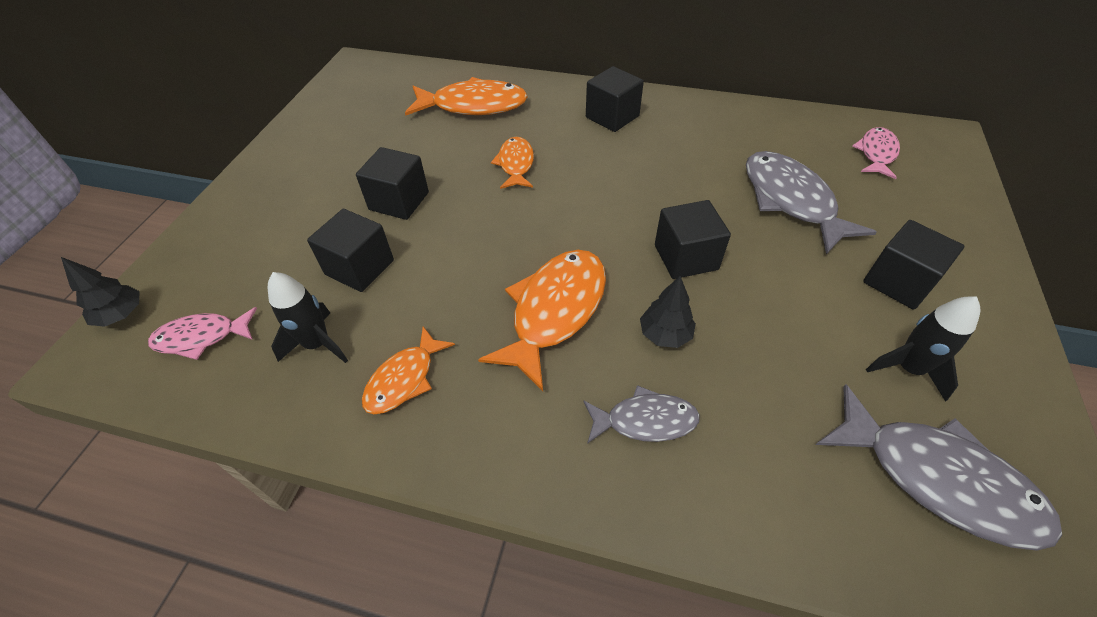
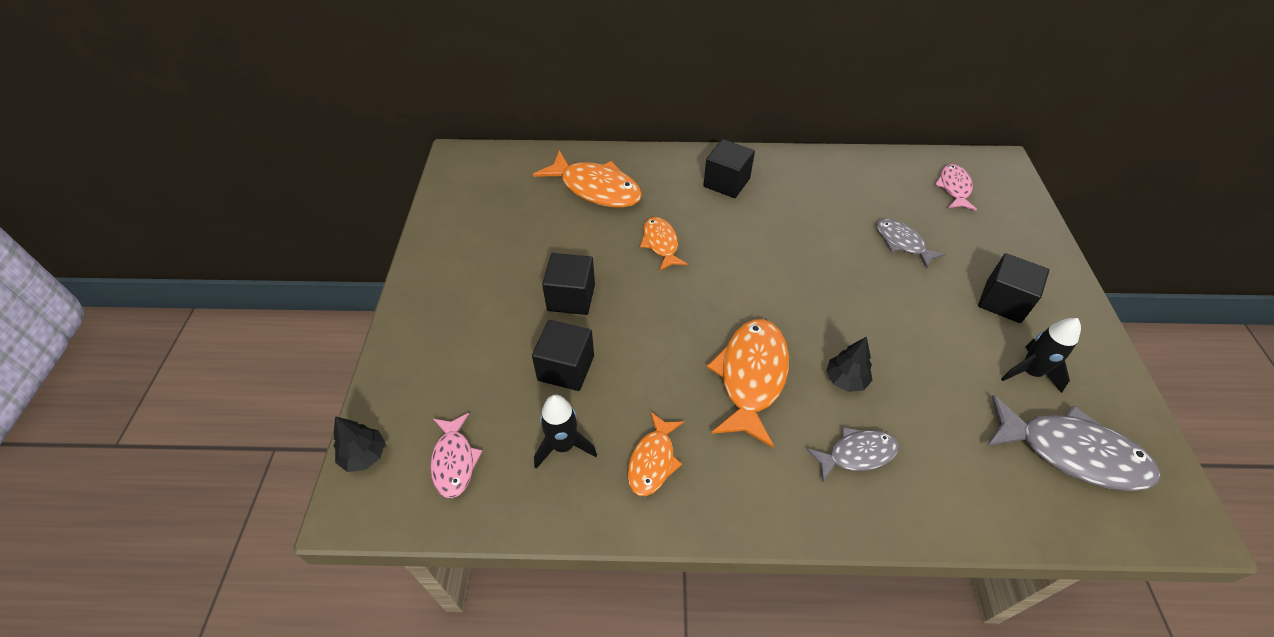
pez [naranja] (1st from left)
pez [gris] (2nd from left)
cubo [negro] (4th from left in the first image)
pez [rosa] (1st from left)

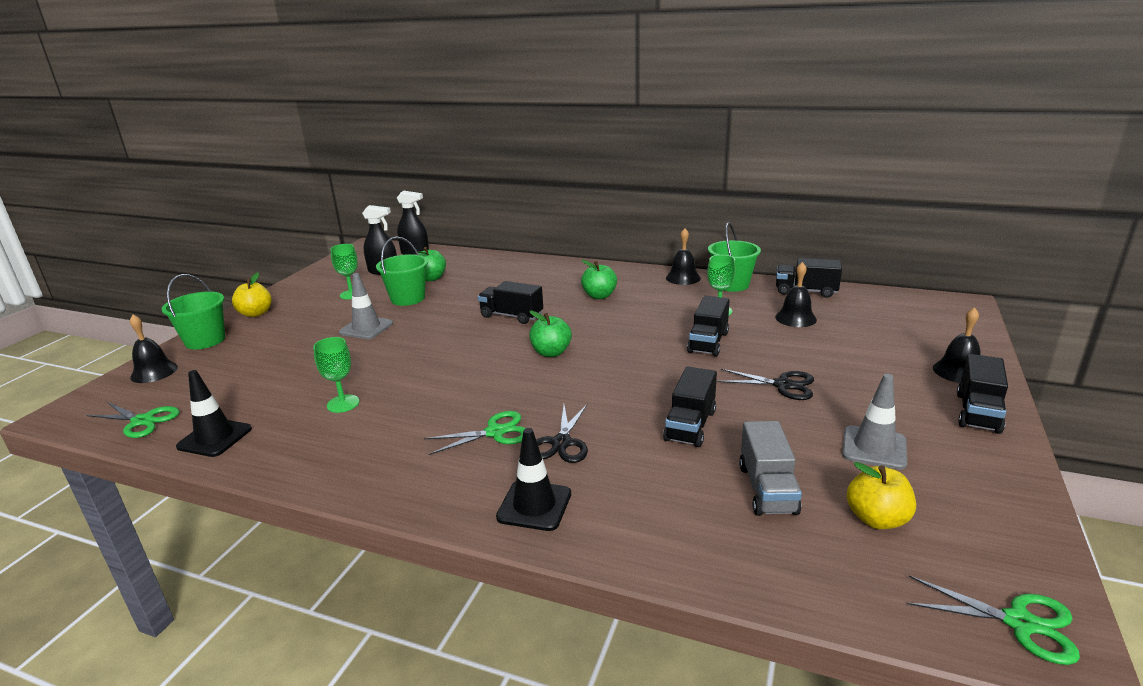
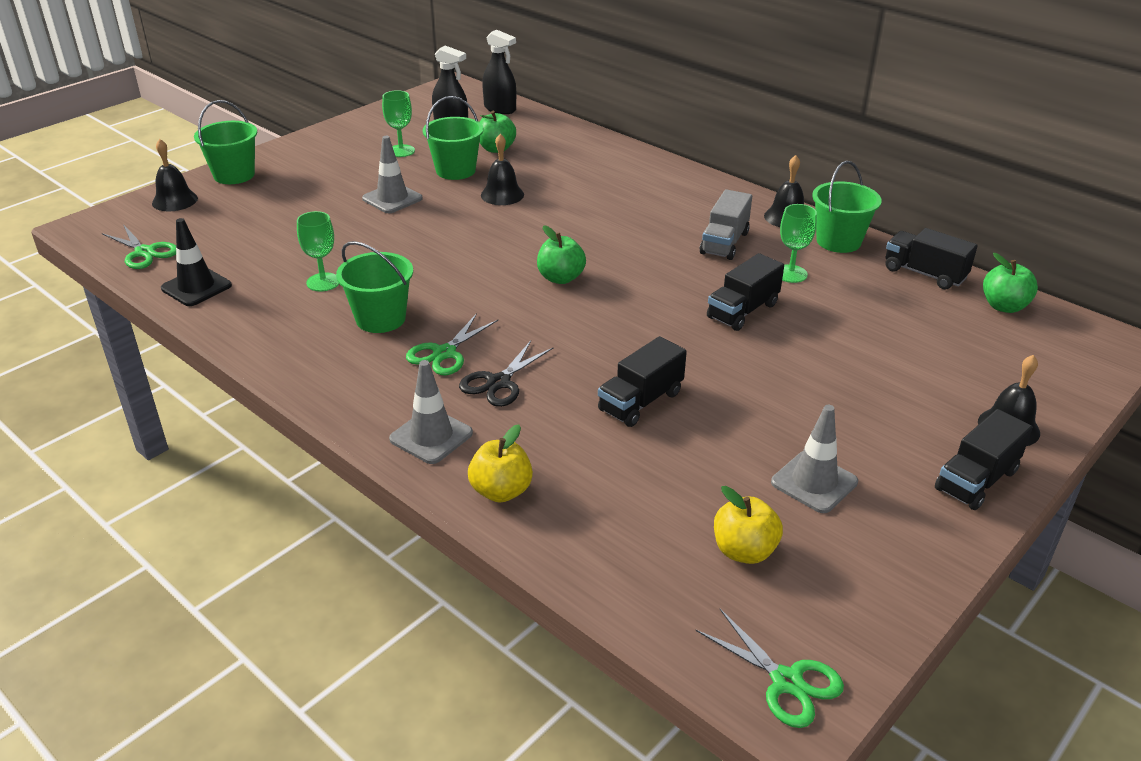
manzana [verde] (3rd from left)
campana [negro] (2nd from left)
manzana [amarillo] (1st from left)
camión [negro] (1st from left in the first image)
tijeras [negro] (2nd from left in the first image)
tijeras [verde] (2nd from left)
camión [gris]
cono de tráfico [gris] (2nd from left)
balde [verde] (2nd from left)

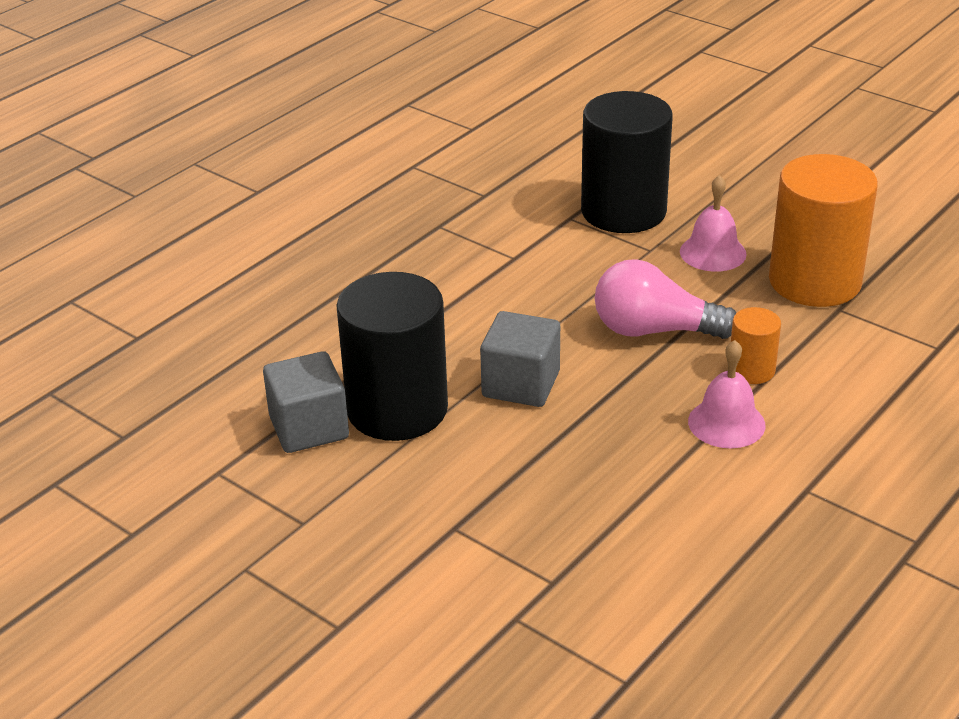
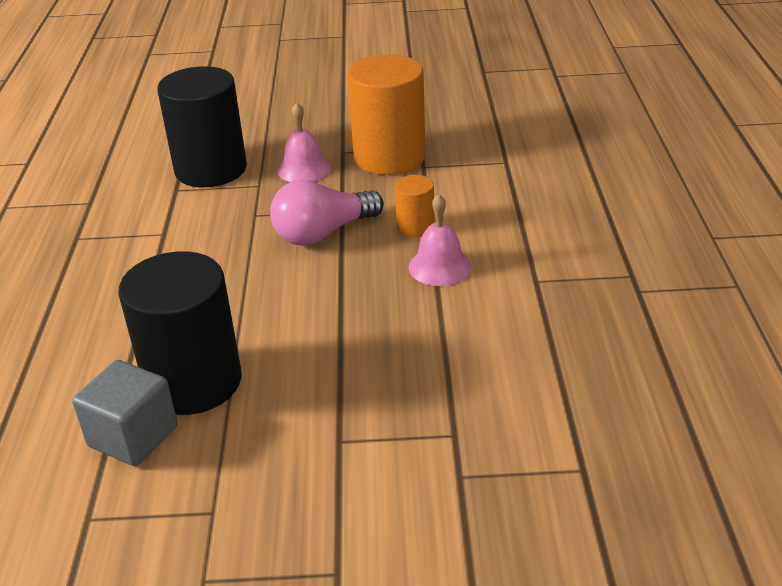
cubo [gris] (2nd from left in the first image)

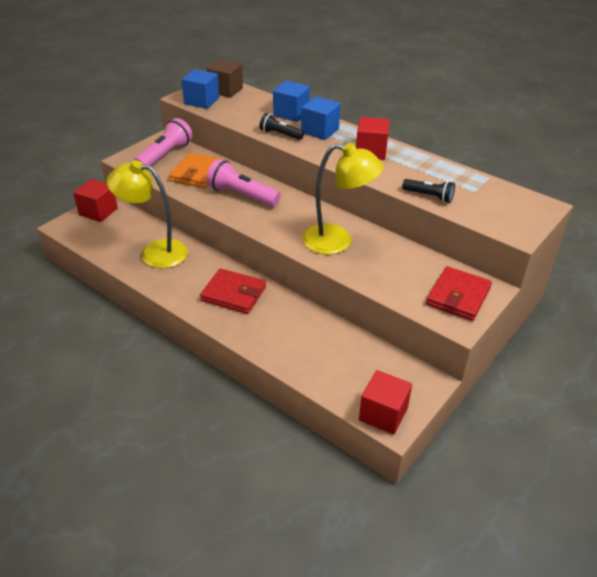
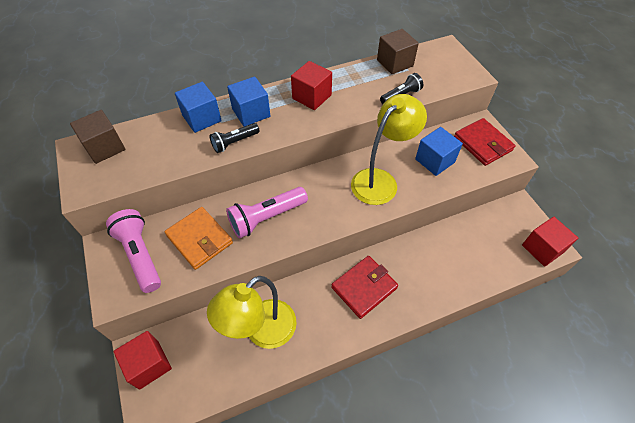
cubo [azul] (3rd from left)
cubo [marrón] (2nd from left)

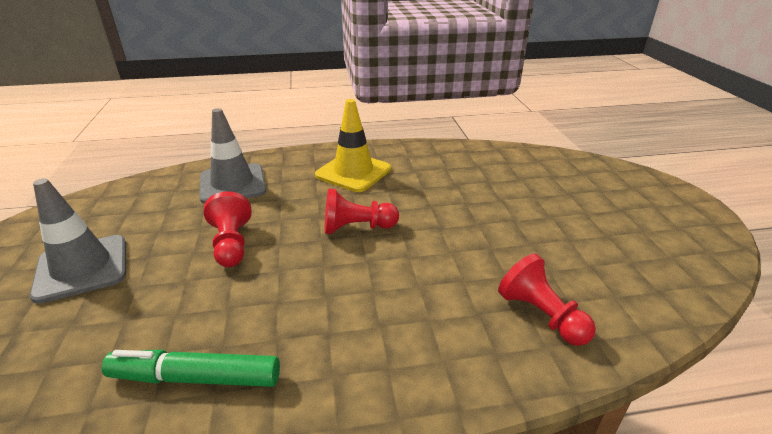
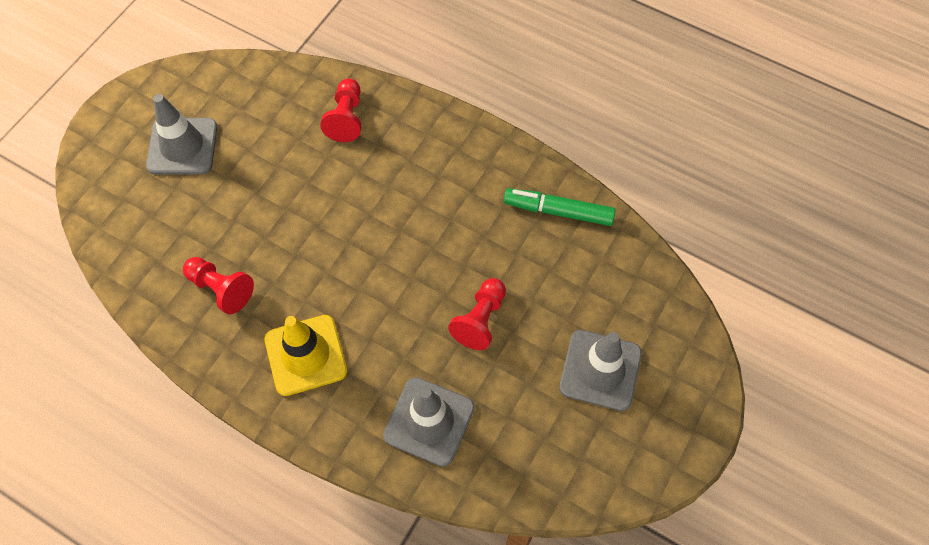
peón [rojo] (1st from left)
rotulador [verde]
cono de tráfico [gris] (1st from left)

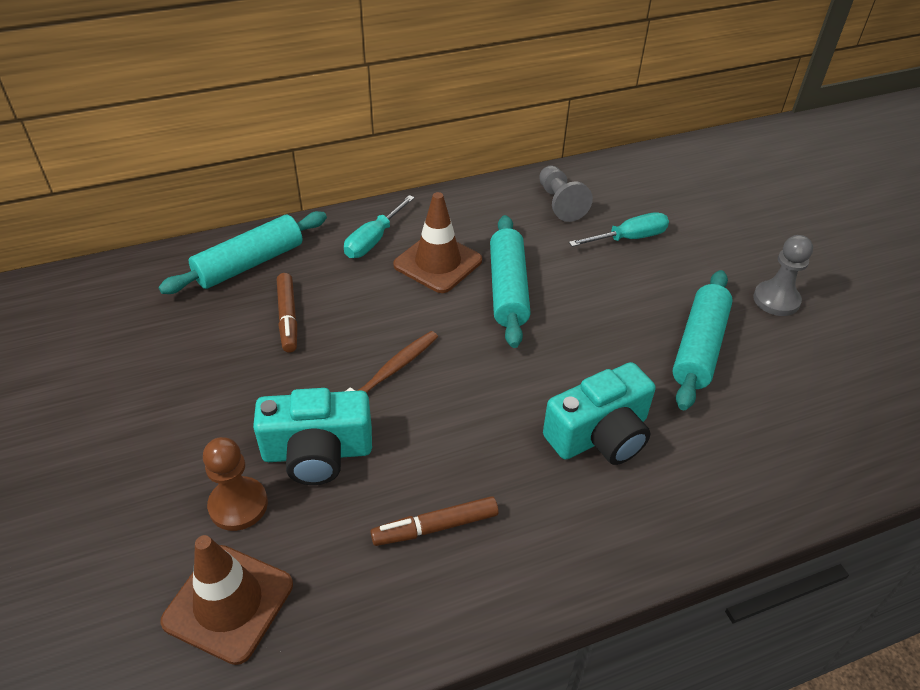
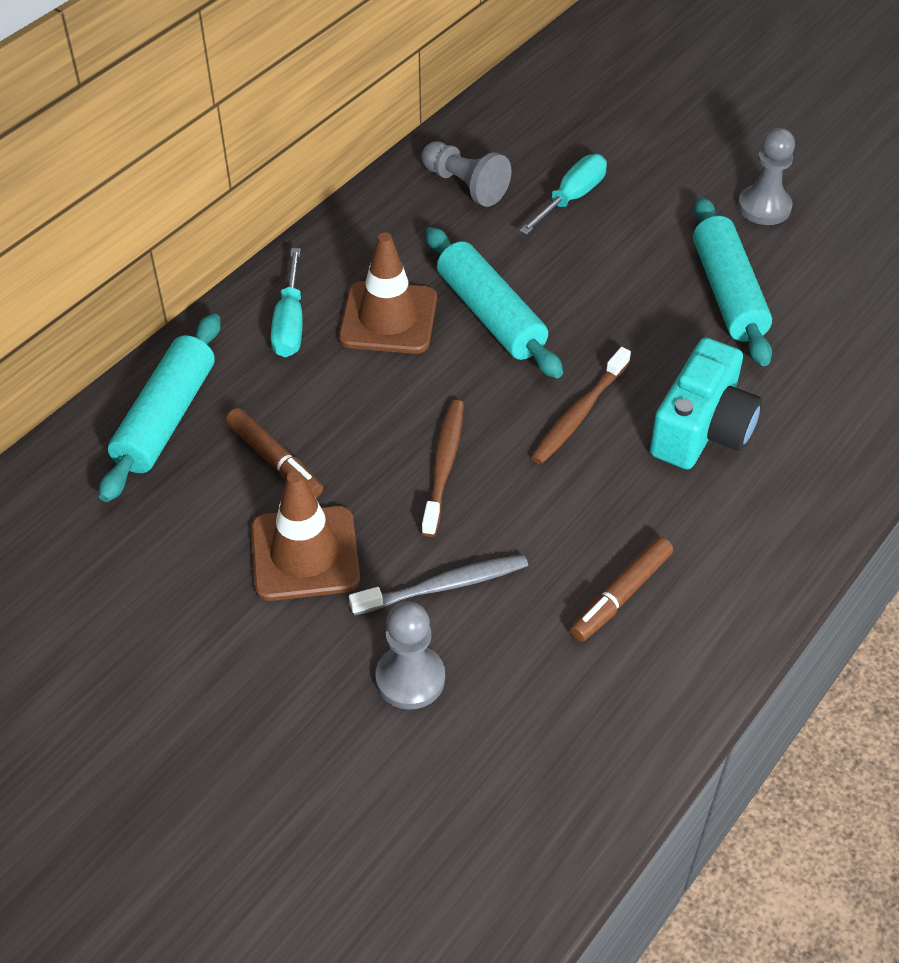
cepillo de dientes [gris]
peón [gris] (1st from left)
cono de tráfico [marrón] (1st from left)
cepillo de dientes [marrón] (2nd from left)

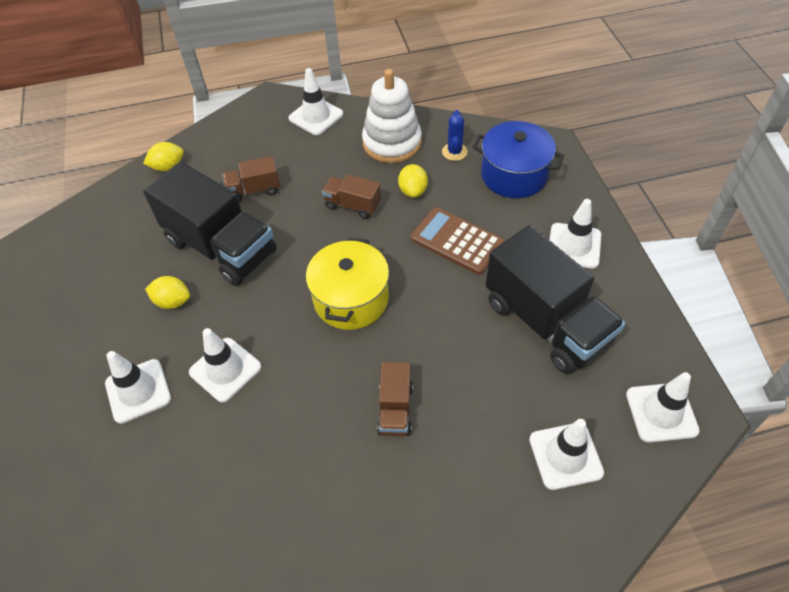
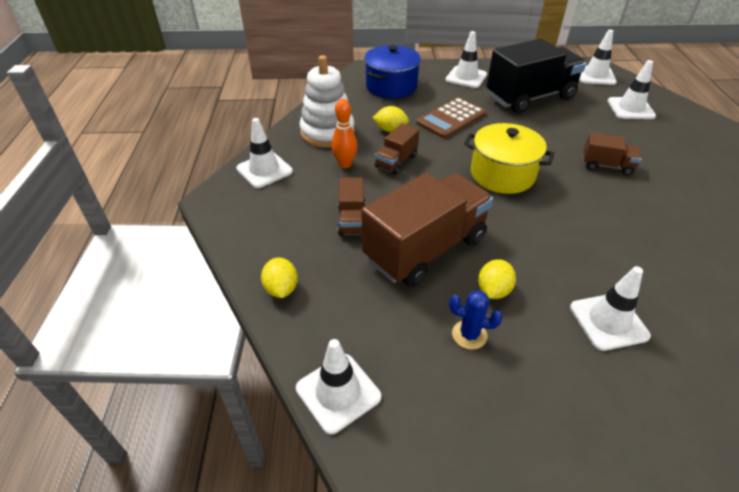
cactus [azul]
camión [marrón] (3rd from left)
cono de tráfico [blanco] (2nd from left)
bolo [naranja]

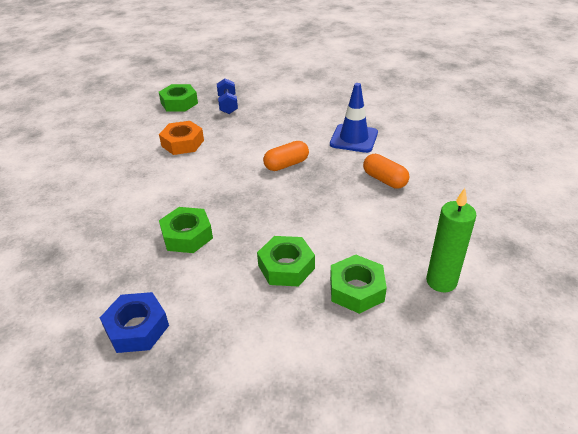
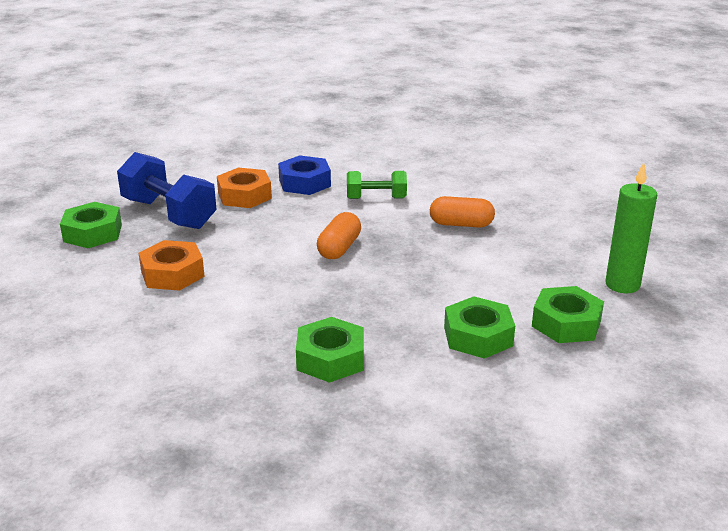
mancuerna [azul]
mancuerna [verde]
tuerca [azul]
tuerca [naranja] (2nd from left)

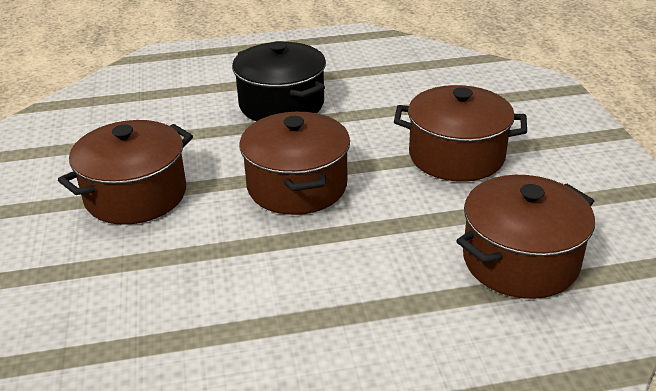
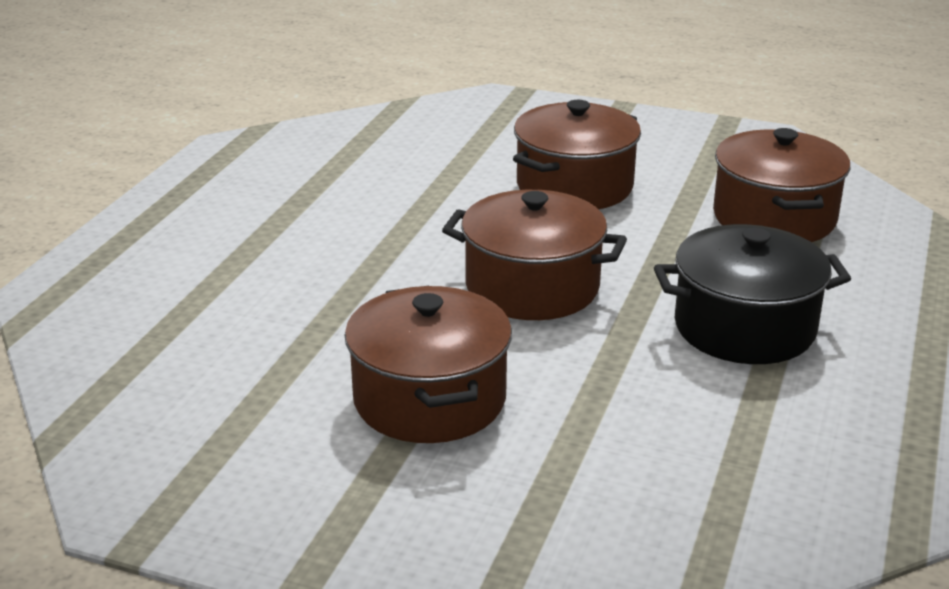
olla [negro]

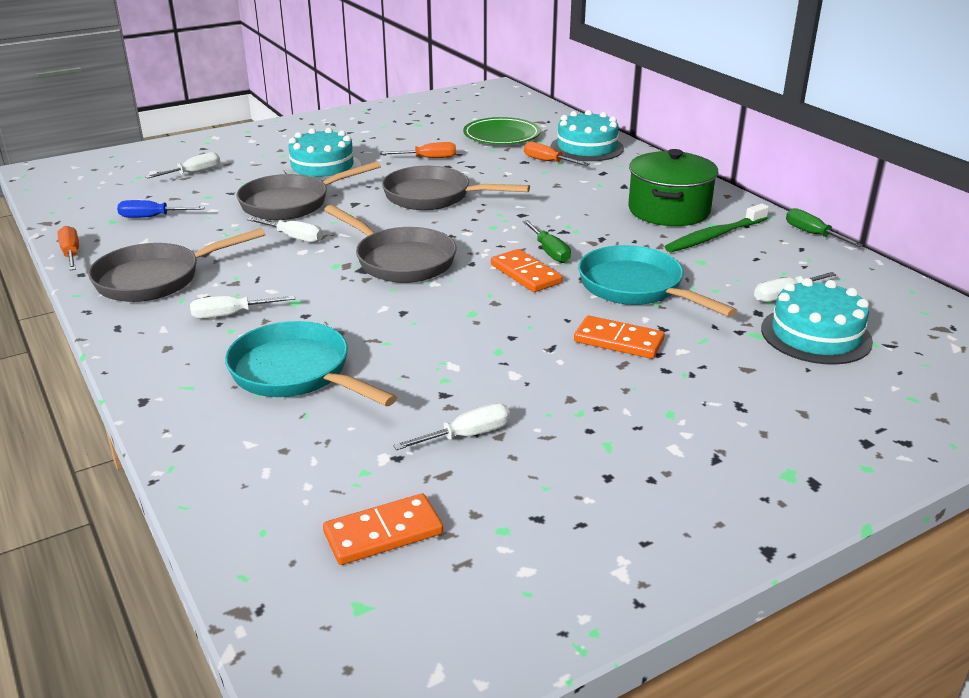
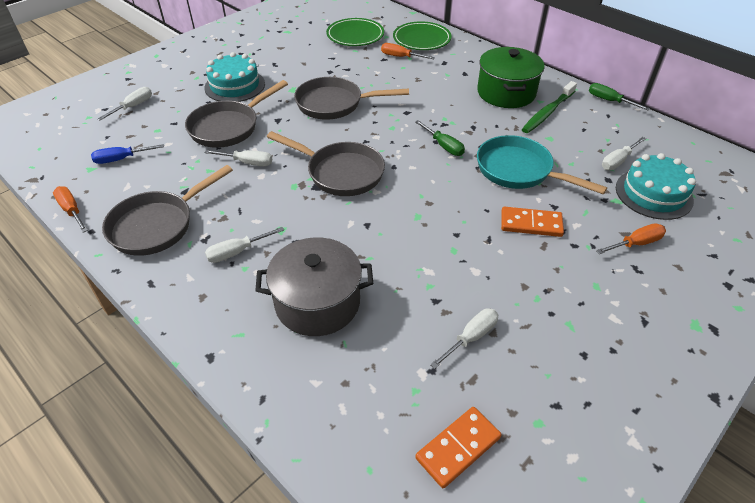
plato [verde] (2nd from left)
destornillador [naranja] (3rd from left)
ficha de dominó [naranja] (2nd from left in the first image)
olla [gris]

